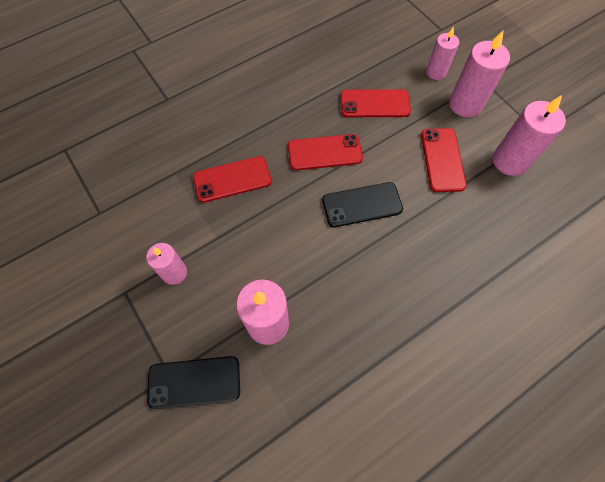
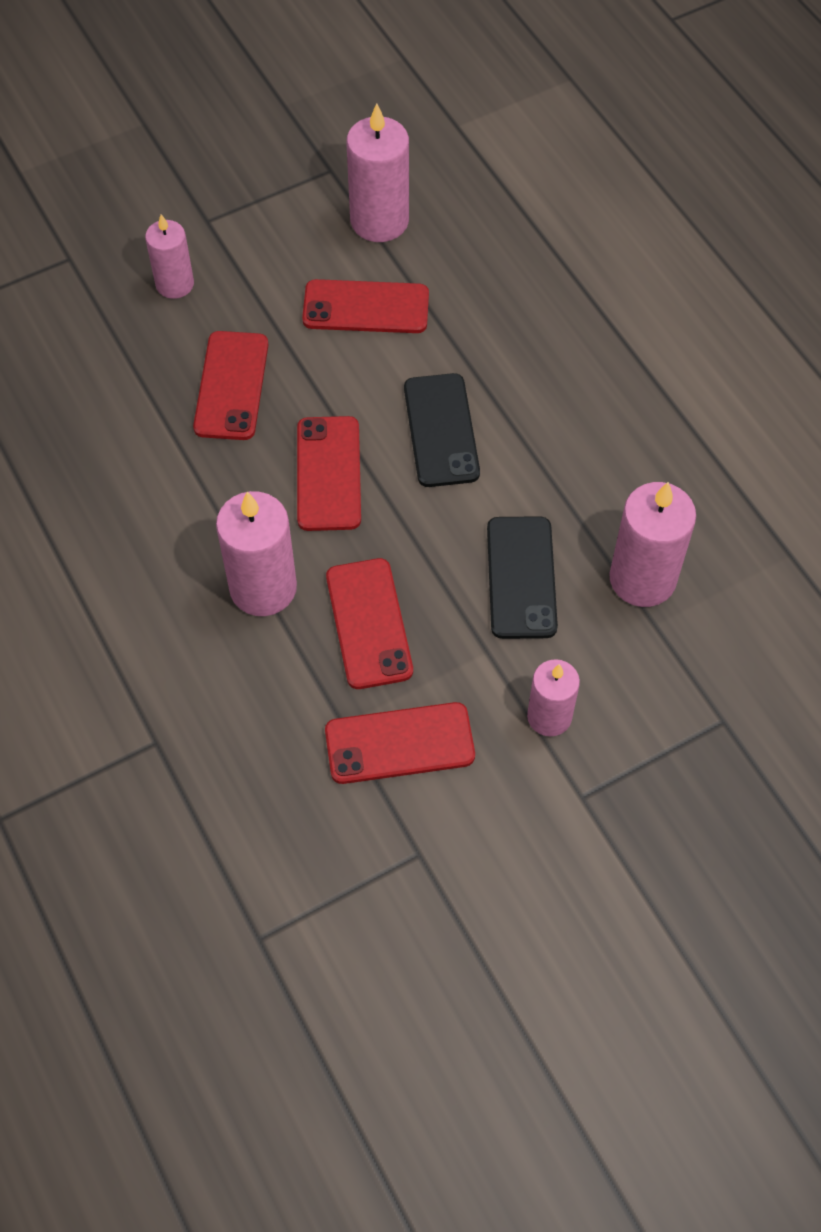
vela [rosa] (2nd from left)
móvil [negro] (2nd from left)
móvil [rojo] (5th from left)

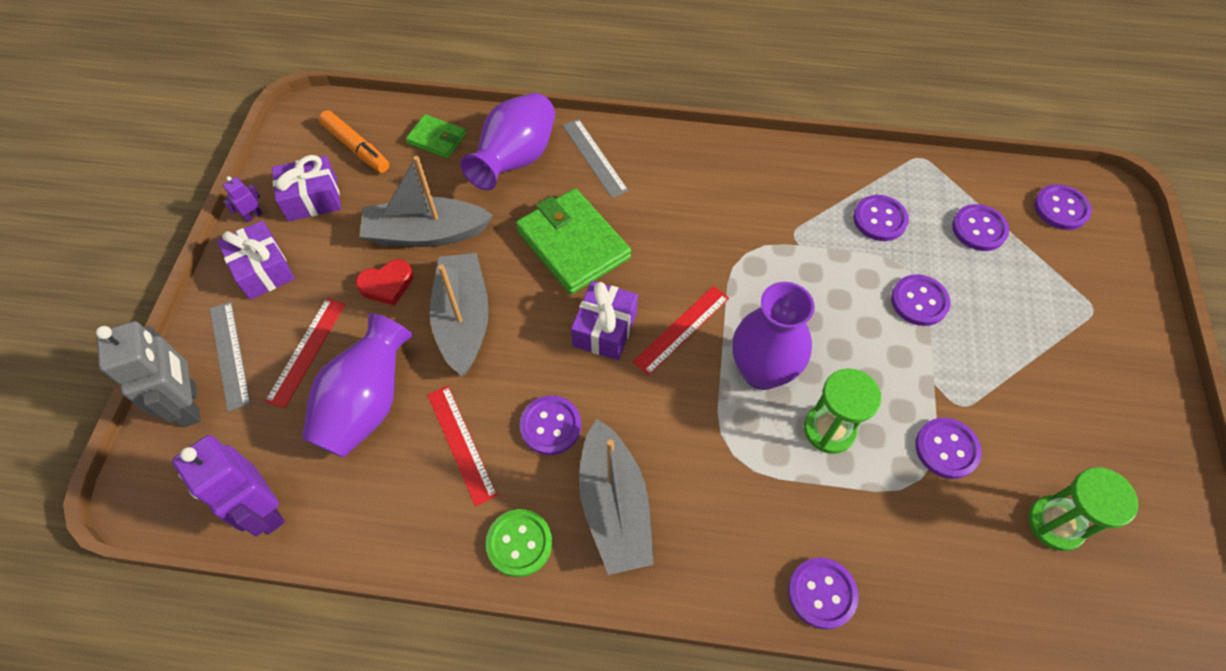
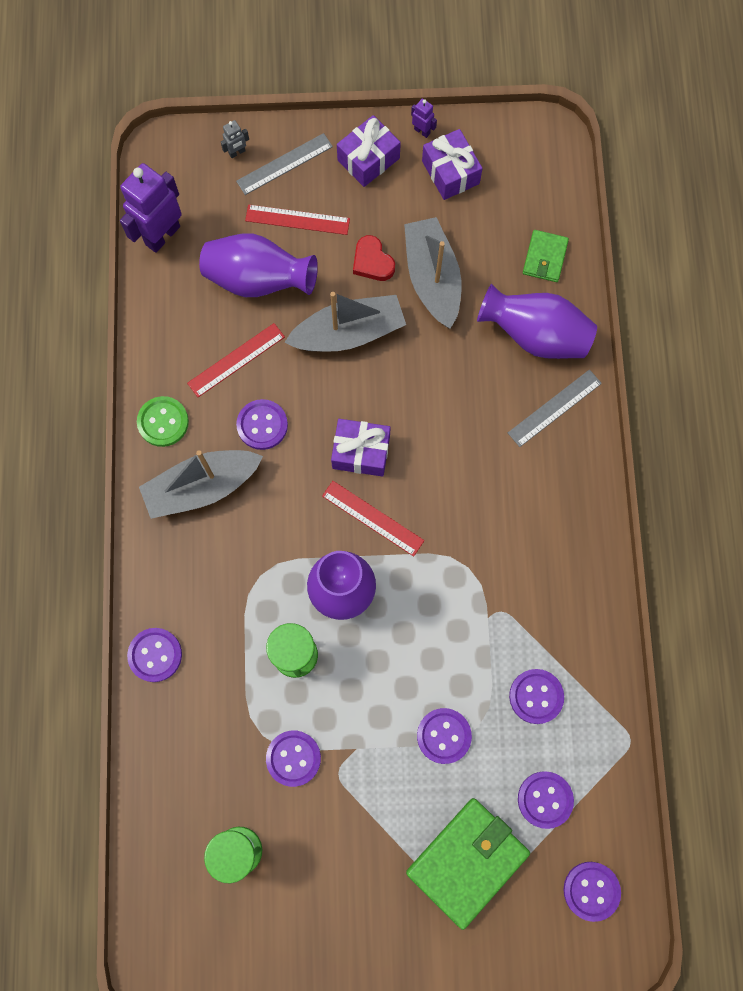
rotulador [naranja]
cartera [verde] (1st from left)
robot [gris]

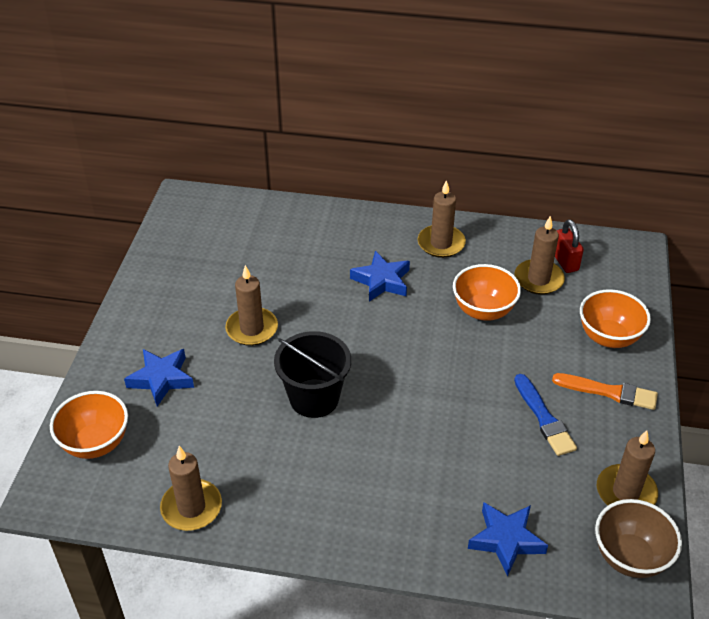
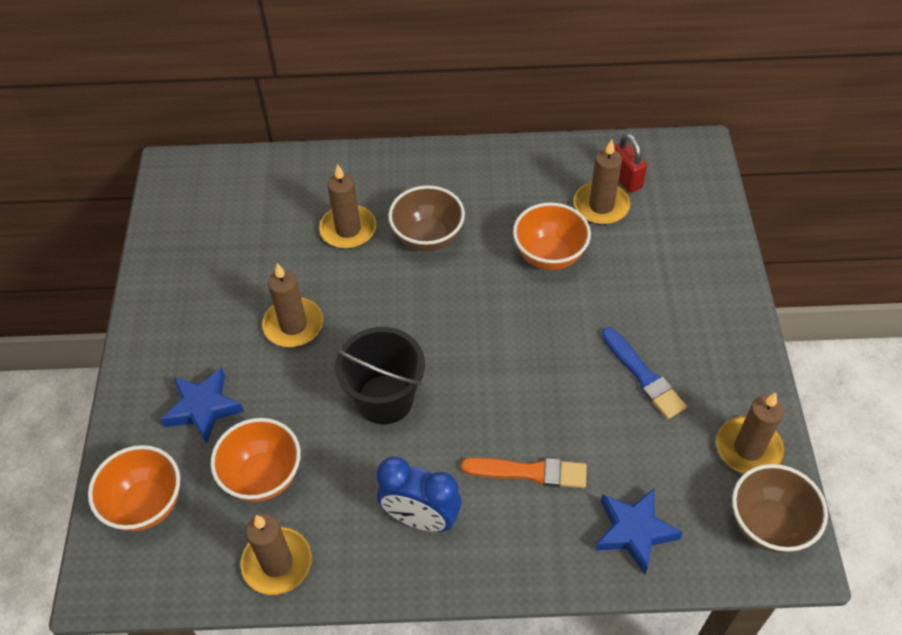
vela [marrón] (3rd from left)
cuenco [marrón] (1st from left)
cuenco [naranja] (2nd from left)
pincel [naranja]
despertador [azul]

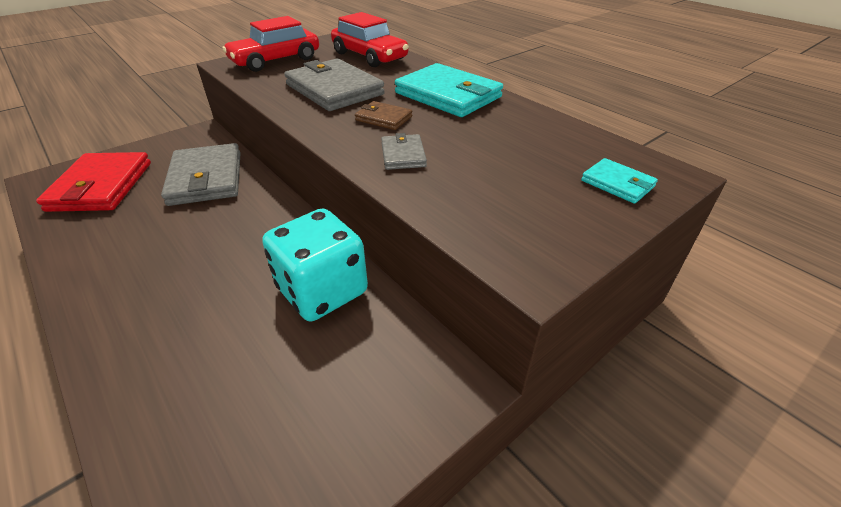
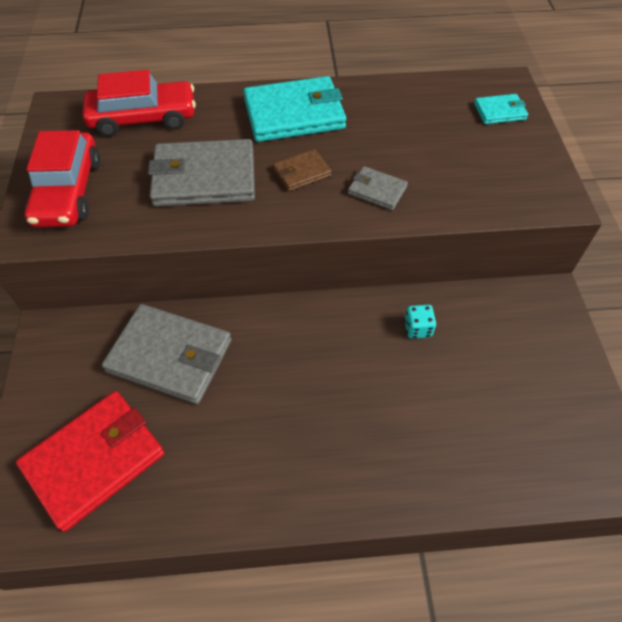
cartera [rojo]
dado [turquesa]

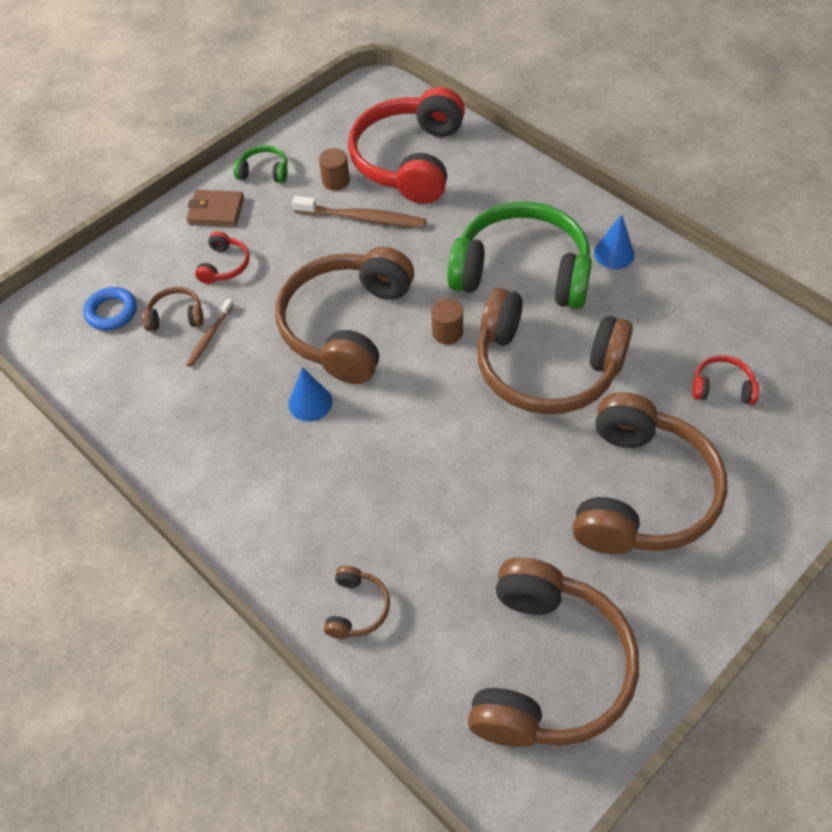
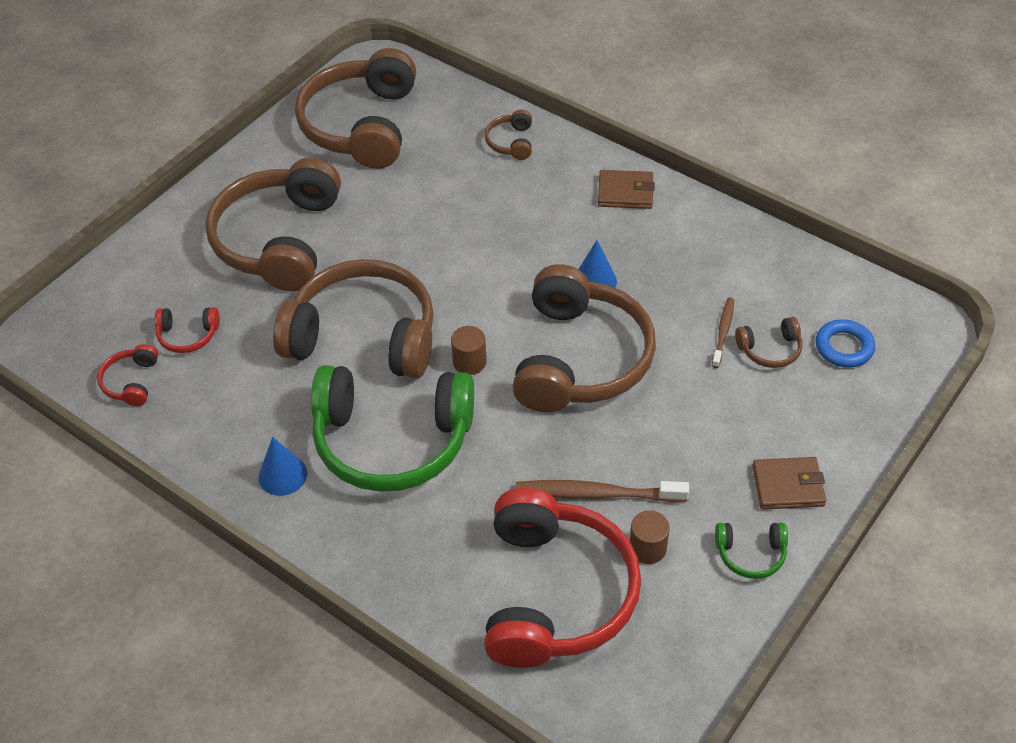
auriculares [rojo] (1st from left)
cartera [marrón] (1st from left)

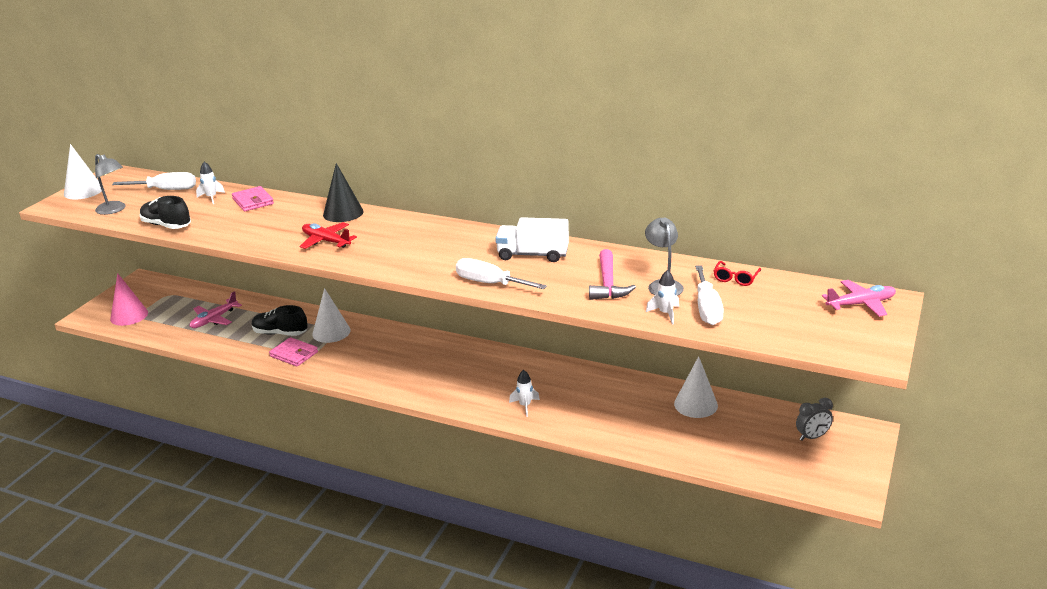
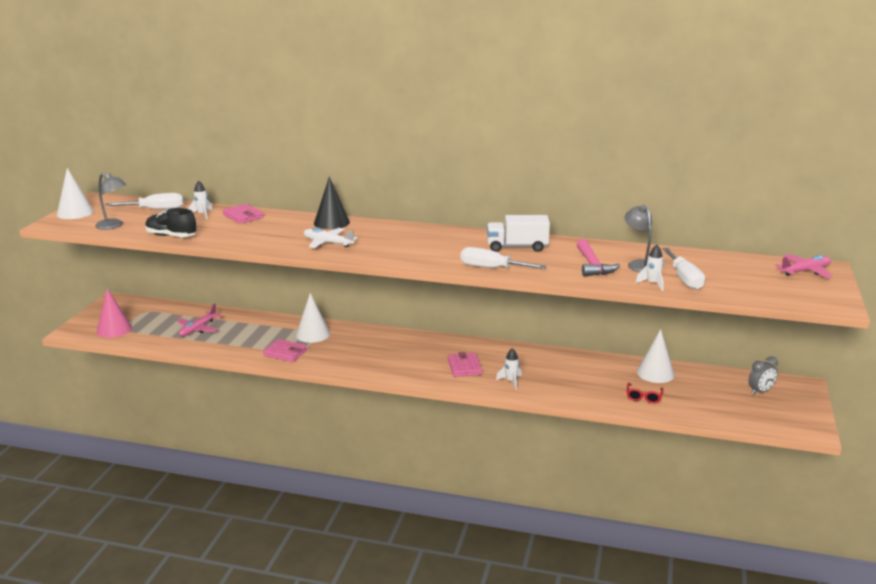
avión [blanco]
gafas [rojo]
zapato [negro] (2nd from left in the first image)
cartera [rosa] (3rd from left)

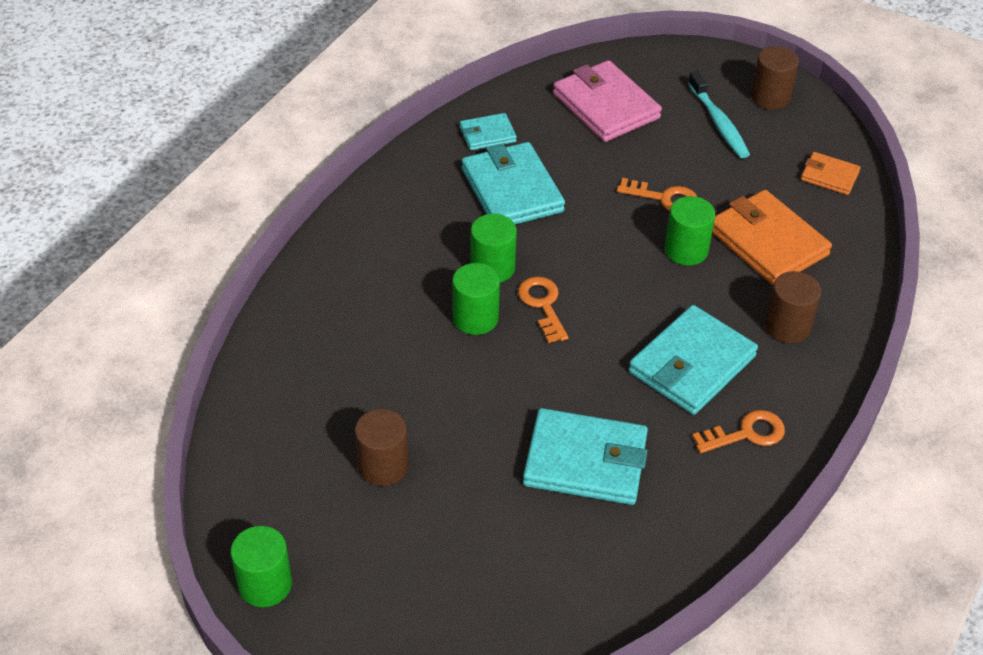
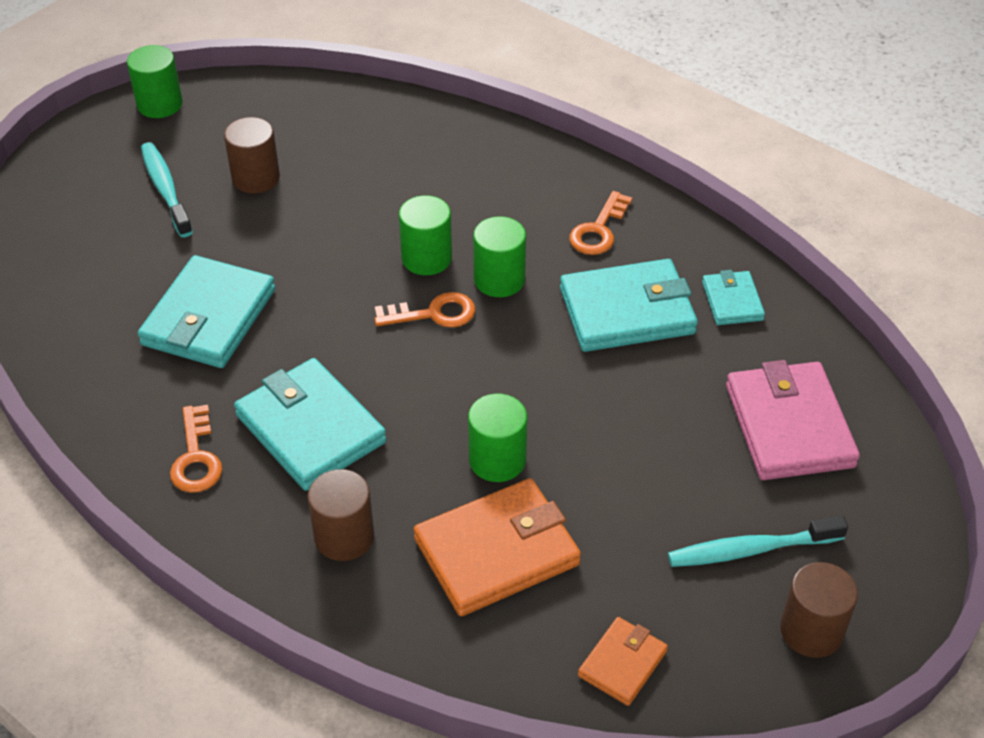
cartera [rosa]
llave [naranja] (3rd from left)
cepillo de dientes [turquesa] (1st from left)

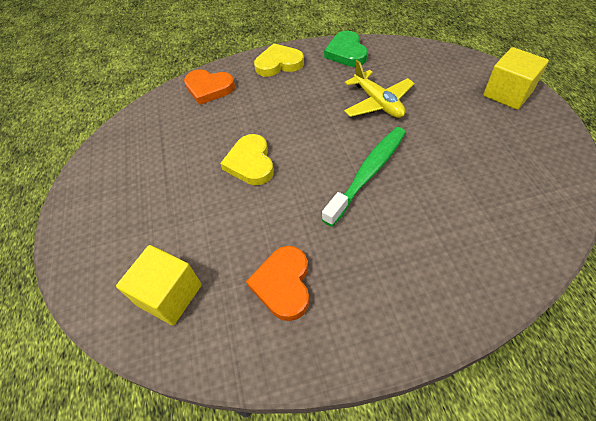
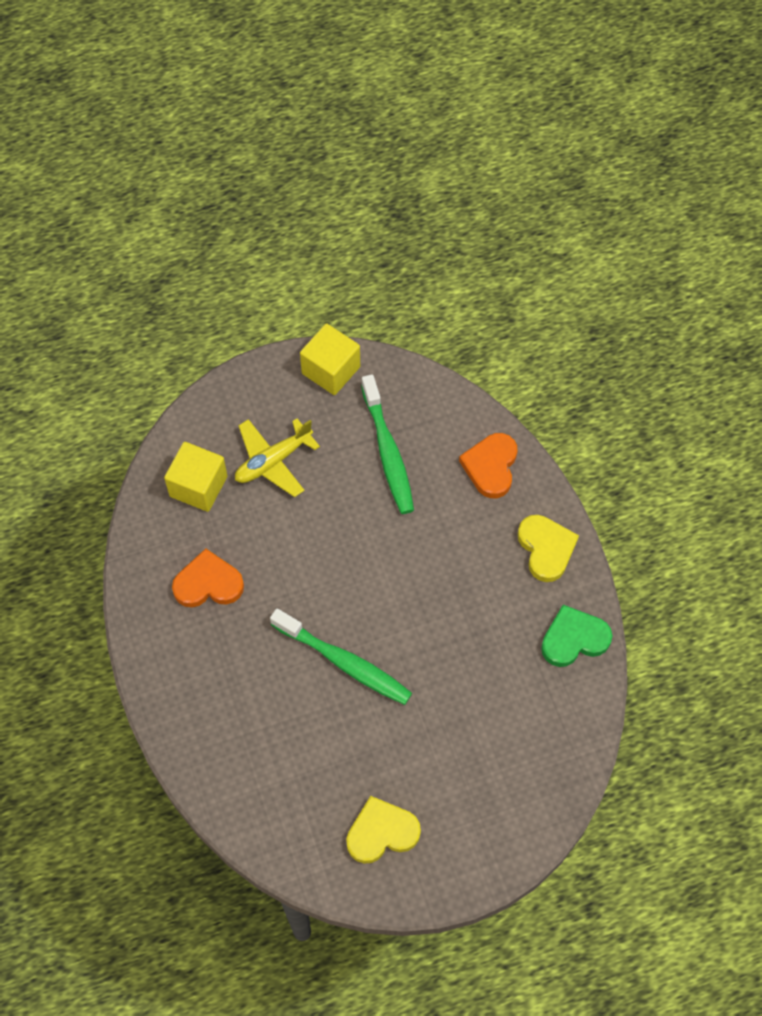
cubo [amarillo] (2nd from left)
avión [amarillo]
corazón [amarillo] (1st from left)
cepillo de dientes [verde] (2nd from left)

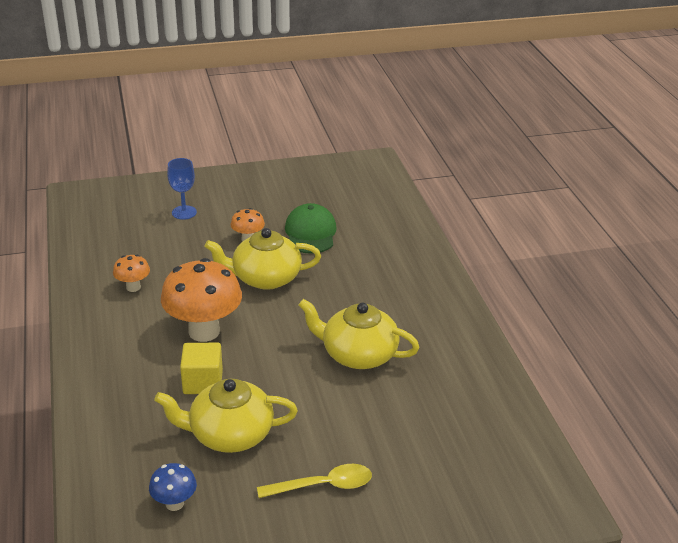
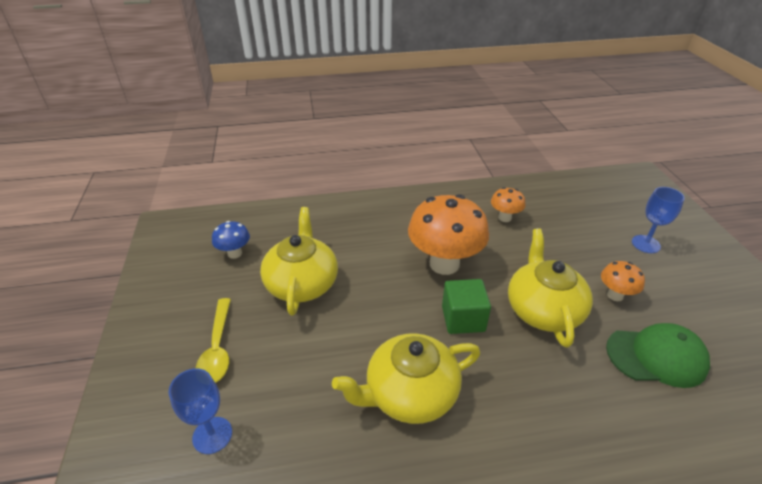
tetera [amarillo] (2nd from left)
cubo [amarillo]
cubo [verde]
copa [azul] (1st from left)

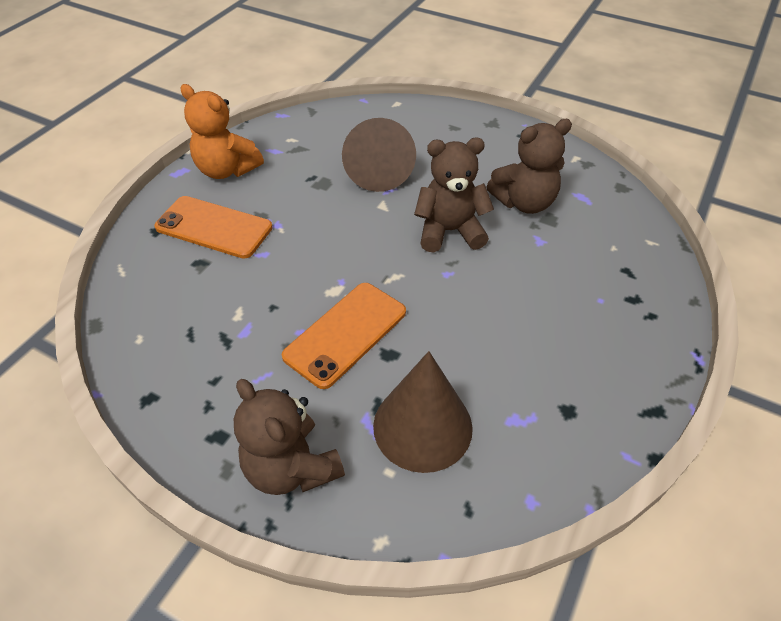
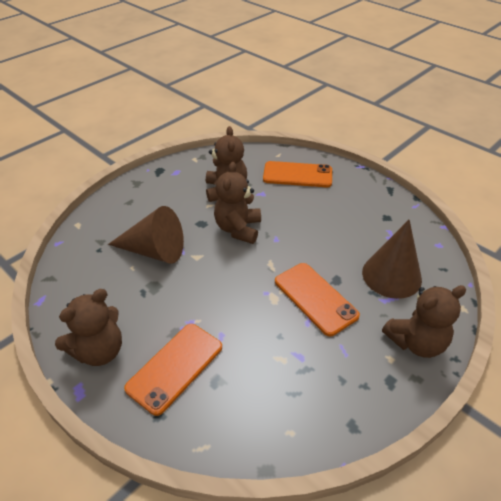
osito [marrón] (1st from left)
móvil [naranja] (2nd from left)

